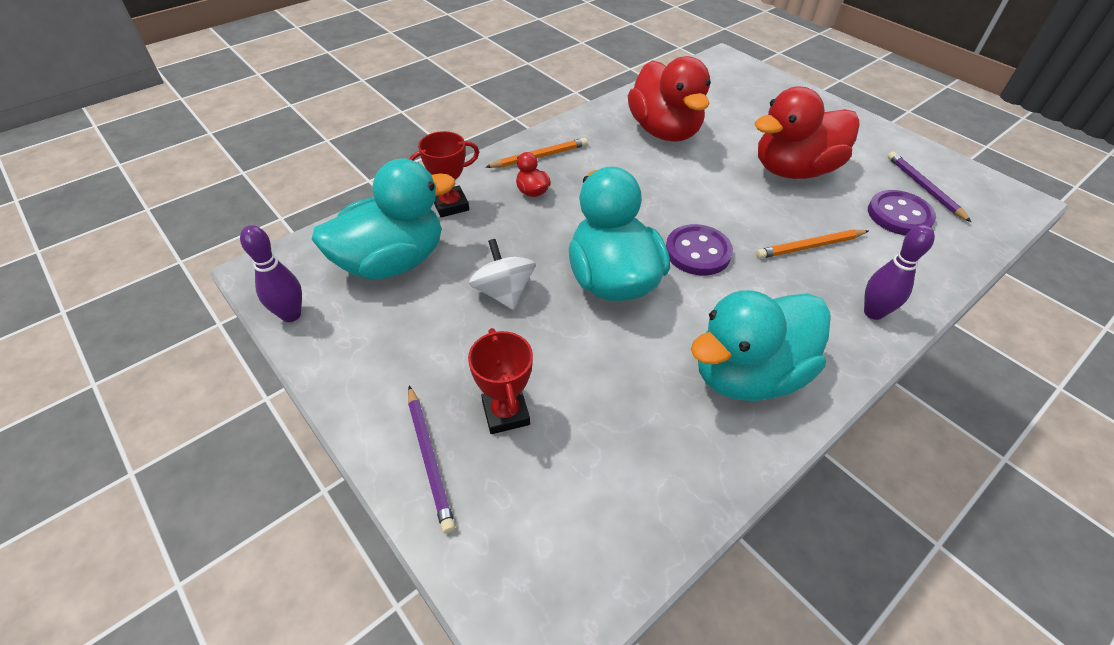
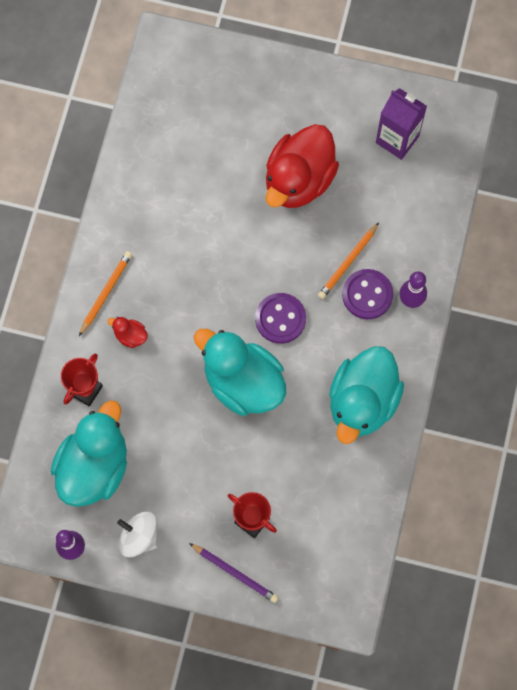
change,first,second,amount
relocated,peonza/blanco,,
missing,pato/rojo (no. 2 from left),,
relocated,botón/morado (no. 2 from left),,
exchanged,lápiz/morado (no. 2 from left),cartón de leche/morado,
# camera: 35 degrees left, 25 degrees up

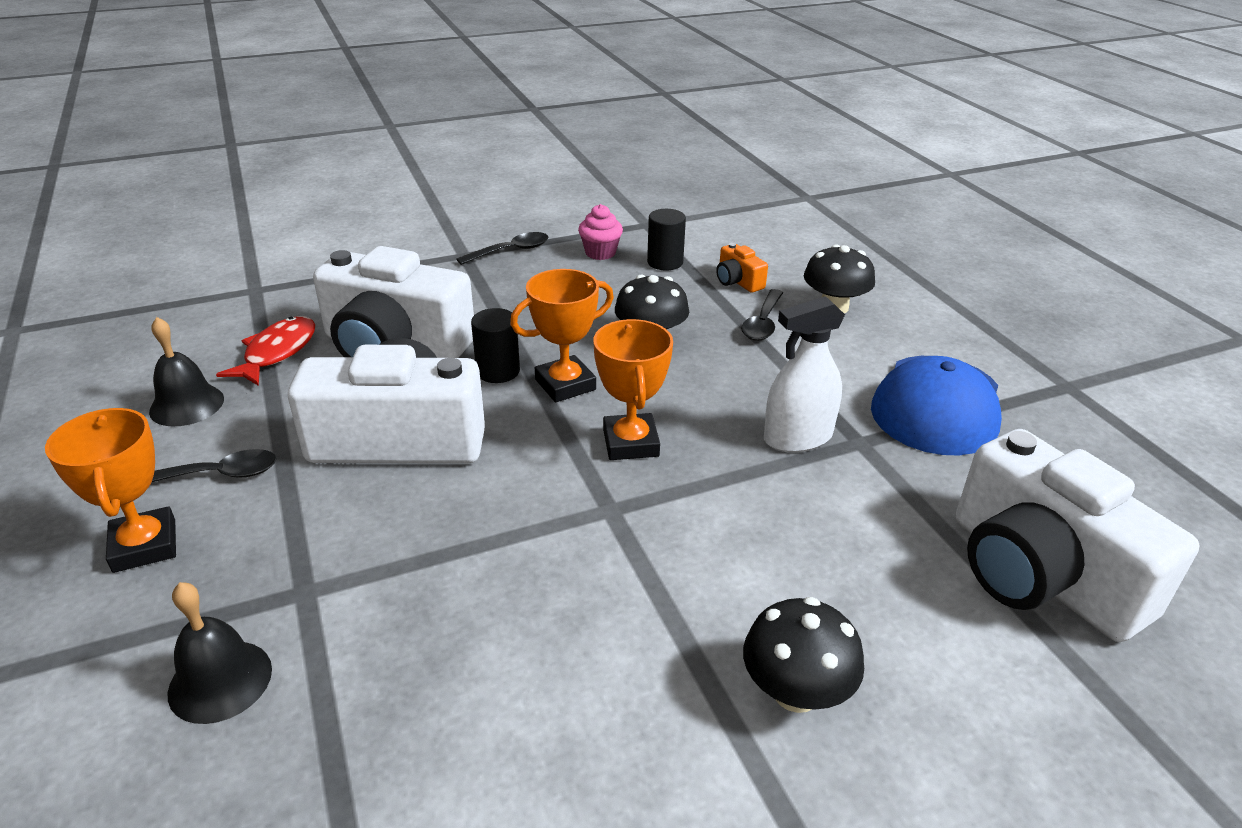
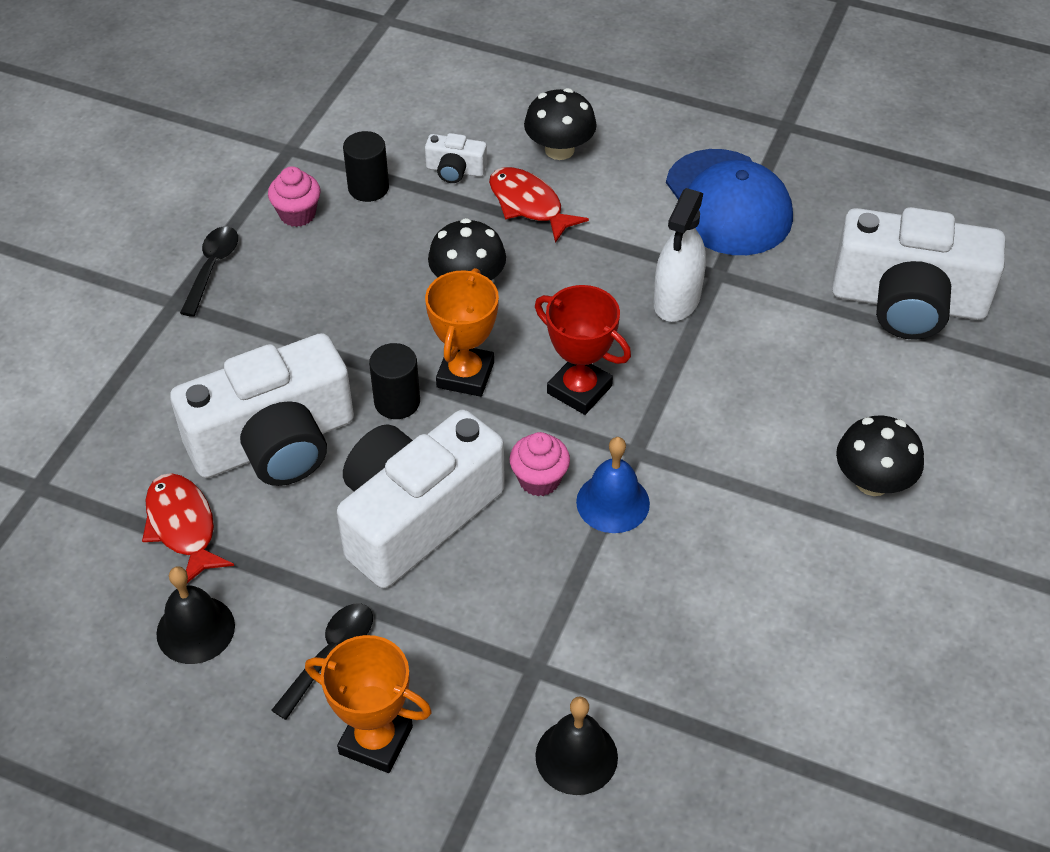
change,first,second,amount
colour,trofeo/naranja (no. 3 from left),trofeo/rojo,
colour,cámara/naranja,cámara/blanco (no. 3 from left),
exchanged,cuchara/negro (no. 3 from left),pez/rojo (no. 2 from left),
appeared,,magdalena/rosa (no. 2 from left),
appeared,,campana/azul,
# camera: 45 degrees left, 15 degrees up

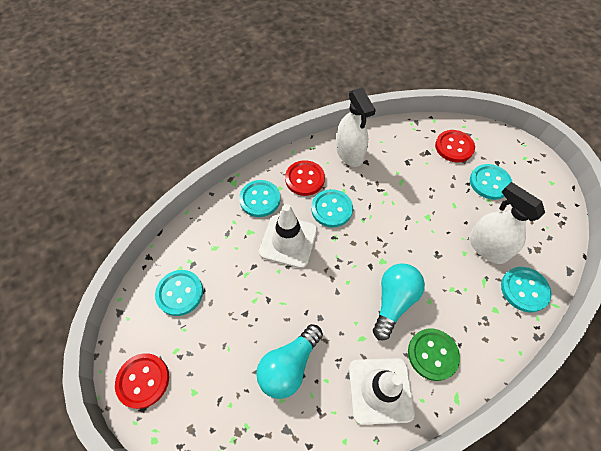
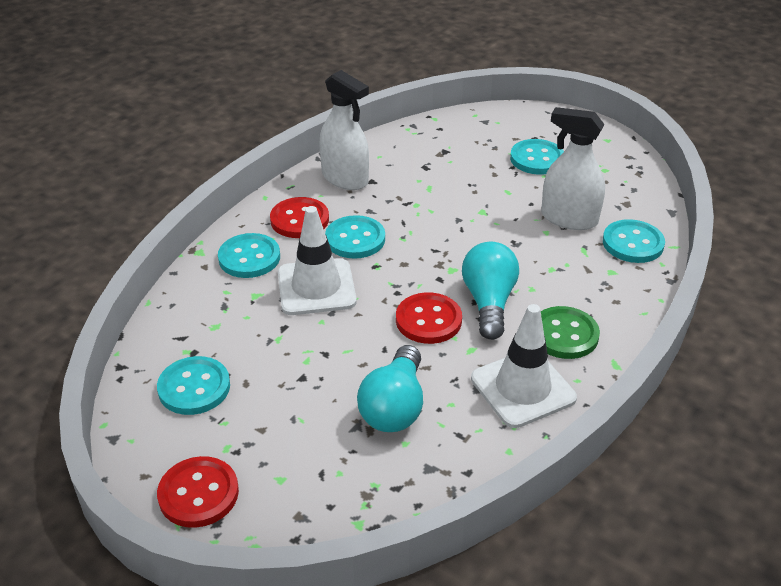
change,first,second,amount
relocated,botón/rojo (no. 3 from left),,
# camera: 25 degrees left, 20 degrees down

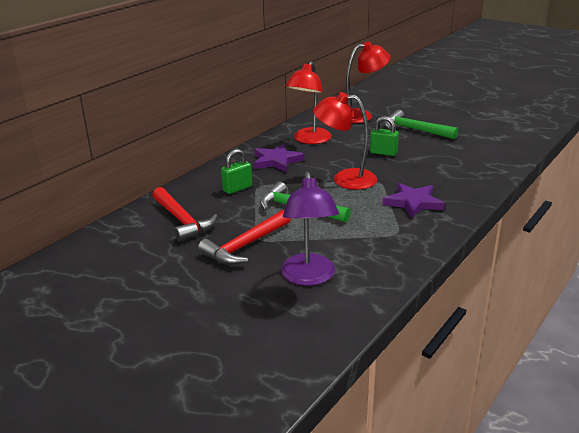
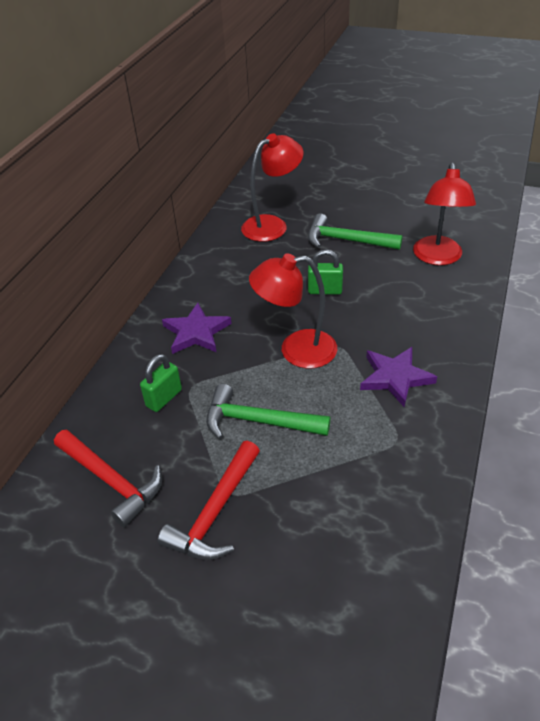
change,first,second,amount
missing,lámpara/morado,,
relocated,lámpara/rojo (no. 1 from left in the first image),lámpara/rojo (no. 3 from left),
# camera: 15 degrees left, 15 degrees up

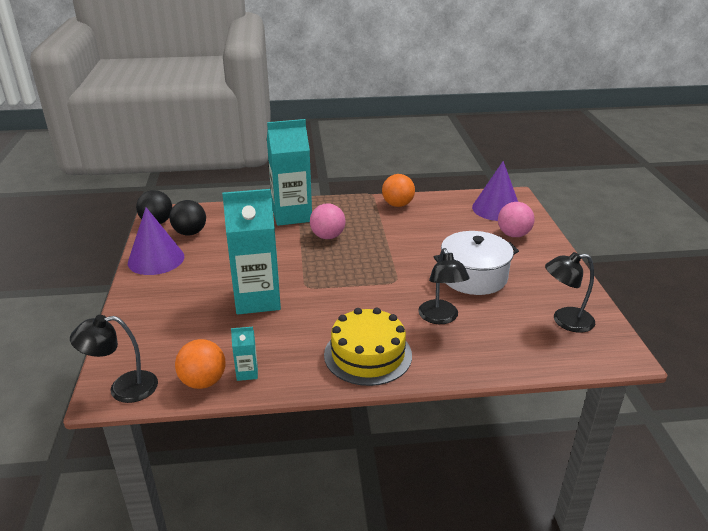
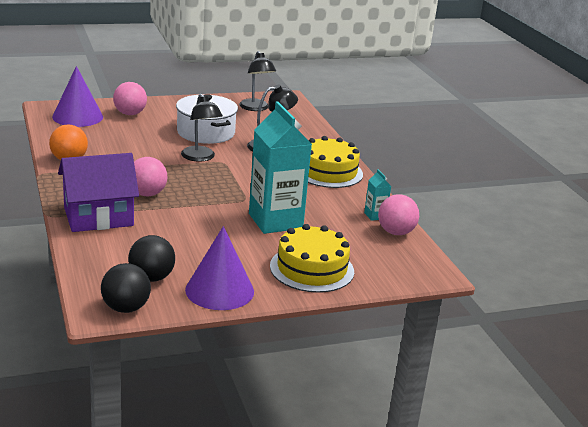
change,first,second,amount
relocated,lámpara/negro (no. 1 from left),,
colour,pelota/naranja (no. 1 from left),pelota/rosa (no. 3 from left),
exchanged,cartón de leche/turquesa (no. 3 from left),casa/morado,
appeared,,tarta/amarillo (no. 1 from left),
# camera: 105 degrees left, 5 degrees down

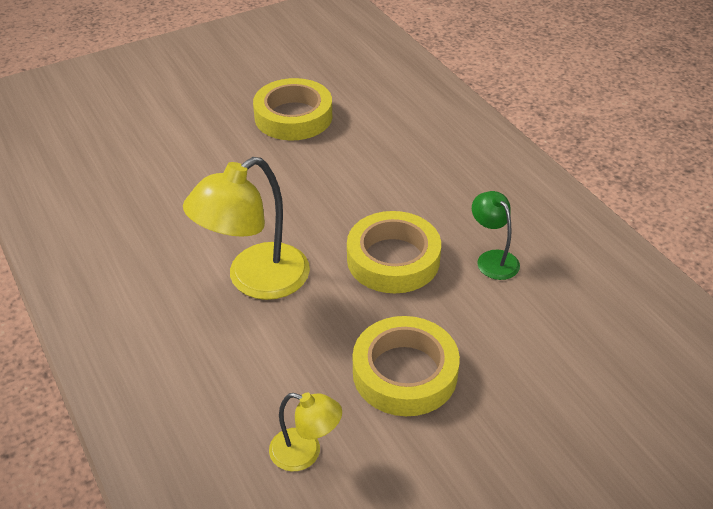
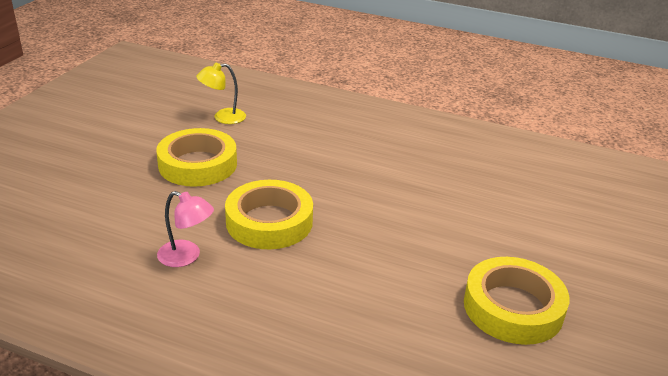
change,first,second,amount
missing,lámpara/amarillo (no. 1 from left),,
colour,lámpara/verde,lámpara/rosa,
# camera: 140 degrees right, 10 degrees down

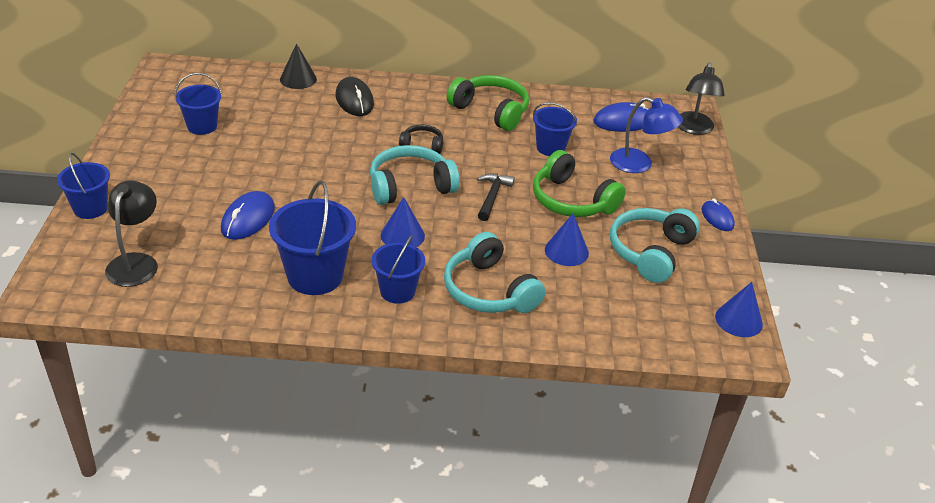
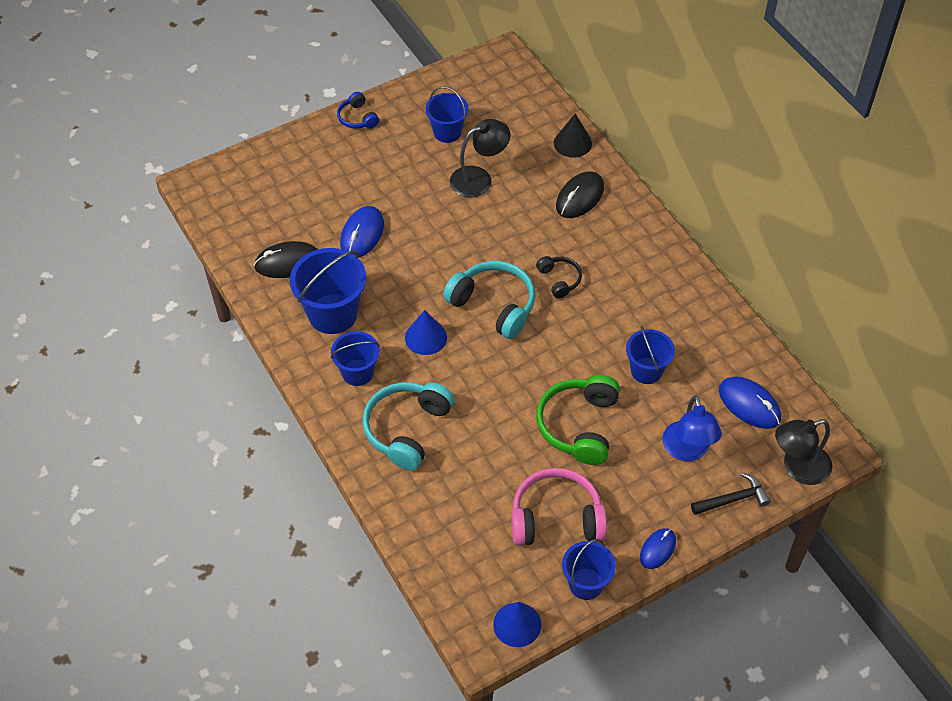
change,first,second,amount
relocated,balde/azul (no. 1 from left in the first image),balde/azul (no. 4 from left),
relocated,lámpara/negro (no. 1 from left),,
spun,ratón/azul (no. 1 from left),,60 degrees counterclockwise
missing,auriculares/verde (no. 1 from left),,
relocated,martillo/negro,,
missing,cono/azul (no. 2 from left),,
colour,auriculares/turquesa (no. 3 from left),auriculares/rosa,
appeared,,ratón/negro (no. 1 from left),
appeared,,auriculares/azul,
# camera: 60 degrees right, 15 degrees up

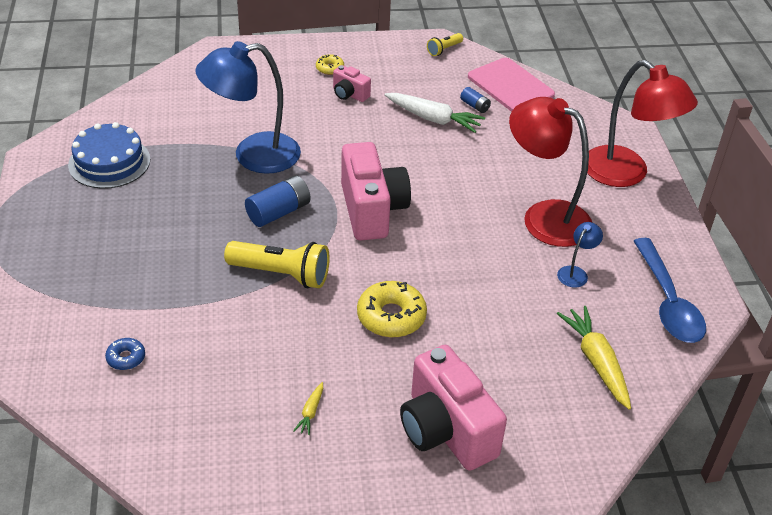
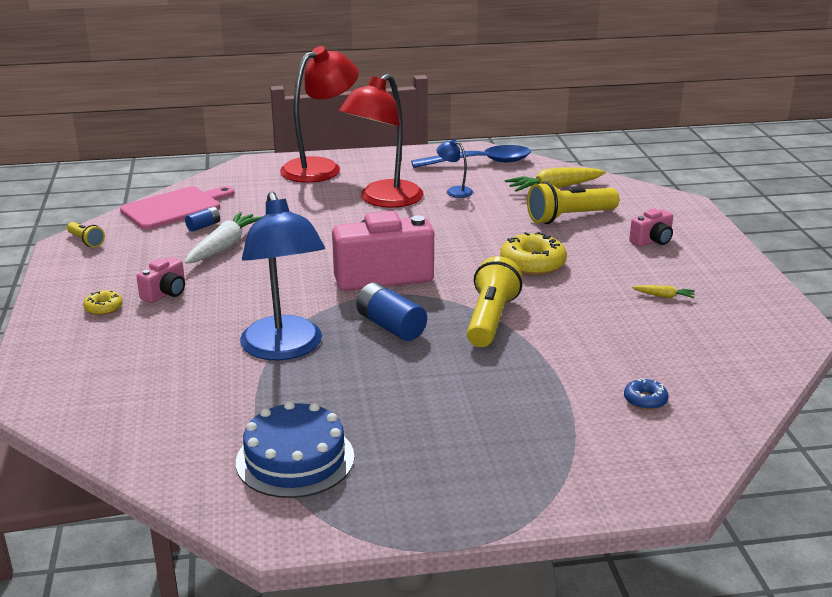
change,first,second,amount
size,cámara/rosa (no. 3 from left),,x0.48
appeared,,lámpara de mano/amarillo (no. 3 from left),
# camera: 90 degrees left, 15 degrees down

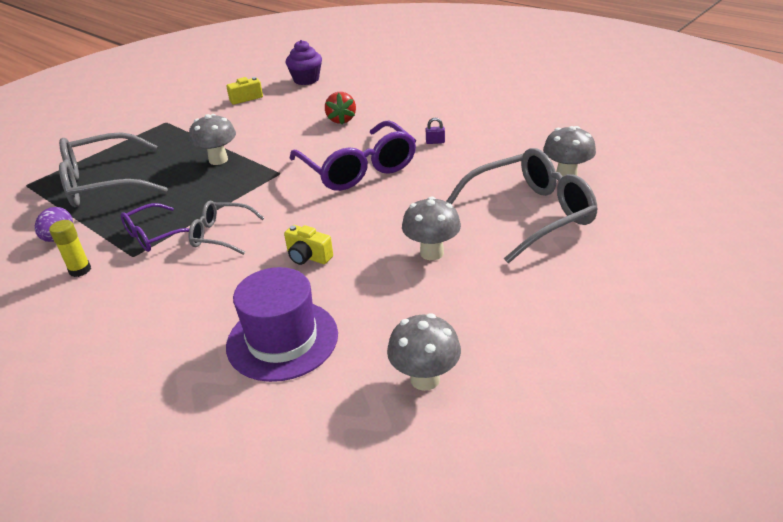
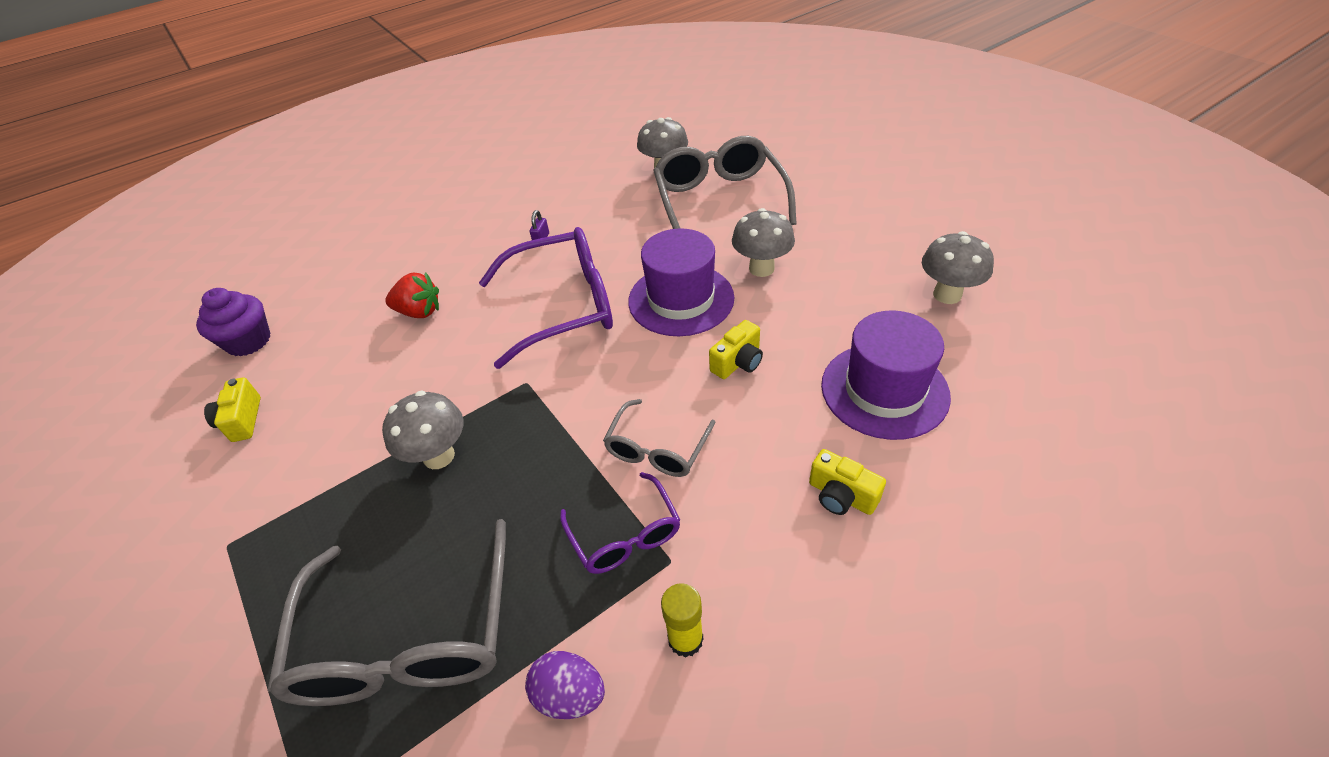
change,first,second,amount
appeared,,sombrero/morado (no. 1 from left),
appeared,,cámara/amarillo (no. 3 from left),
# camera: 75 degrees left, 10 degrees up

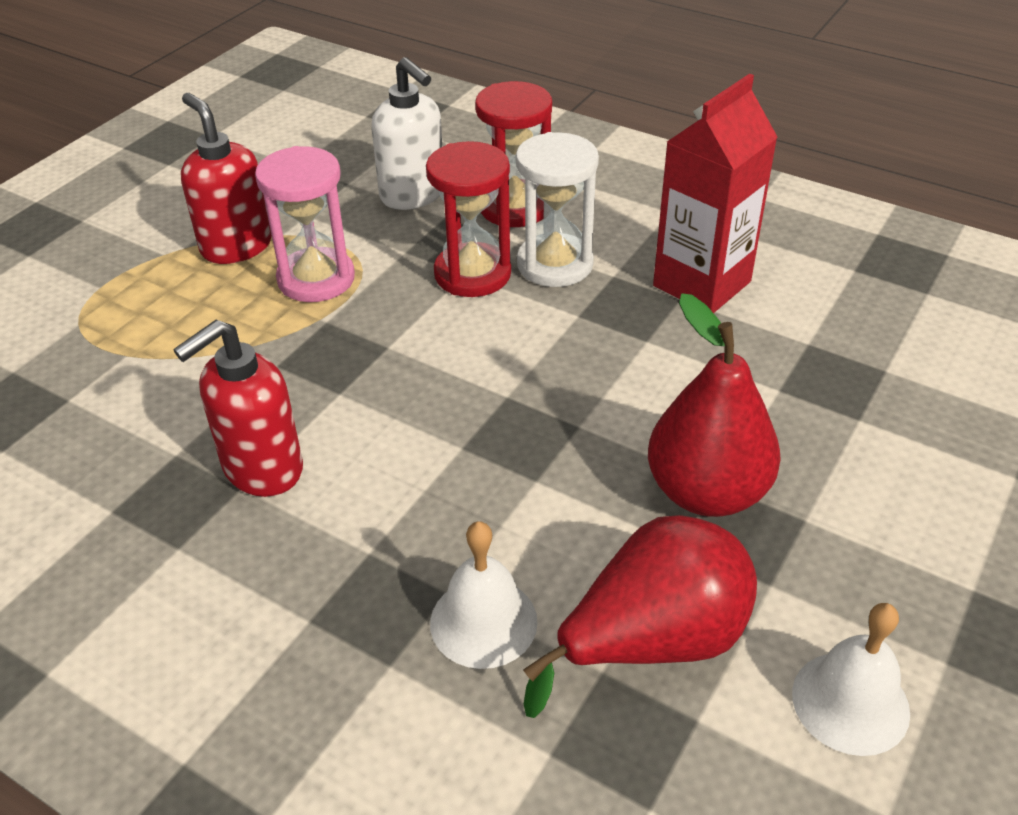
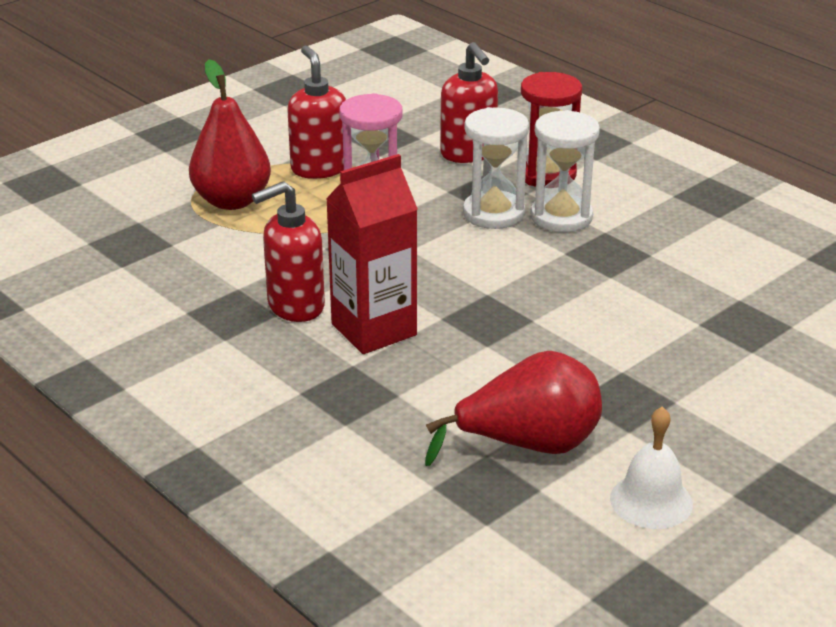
change,first,second,amount
colour,dispensador de jabón/blanco,dispensador de jabón/rojo (no. 3 from left),
colour,reloj de arena/rojo (no. 1 from left),reloj de arena/blanco (no. 1 from left),
missing,campana/blanco (no. 1 from left),,
relocated,pera/rojo (no. 2 from left in the first image),pera/rojo (no. 1 from left),
relocated,cartón de leche/rojo,,
# camera: 15 degrees right, 10 degrees down

